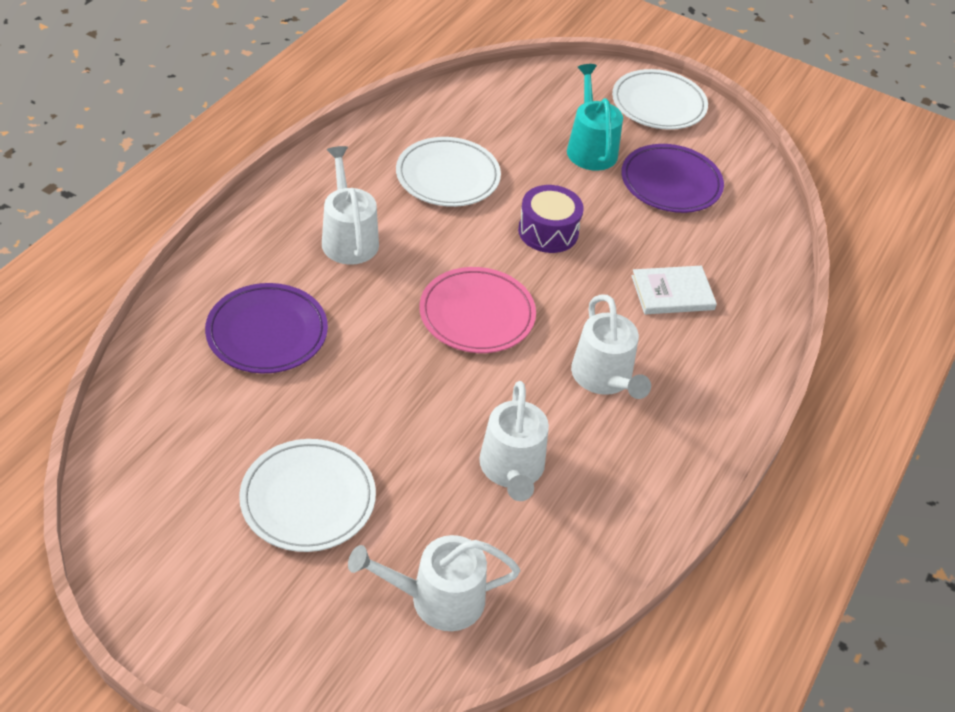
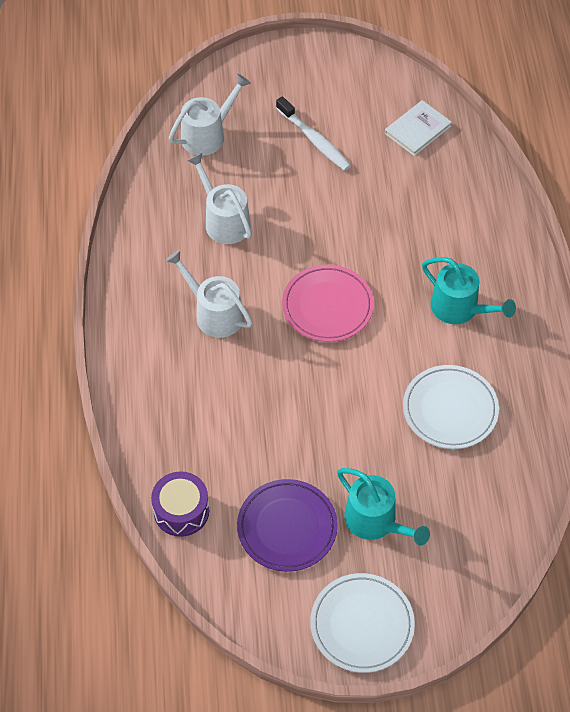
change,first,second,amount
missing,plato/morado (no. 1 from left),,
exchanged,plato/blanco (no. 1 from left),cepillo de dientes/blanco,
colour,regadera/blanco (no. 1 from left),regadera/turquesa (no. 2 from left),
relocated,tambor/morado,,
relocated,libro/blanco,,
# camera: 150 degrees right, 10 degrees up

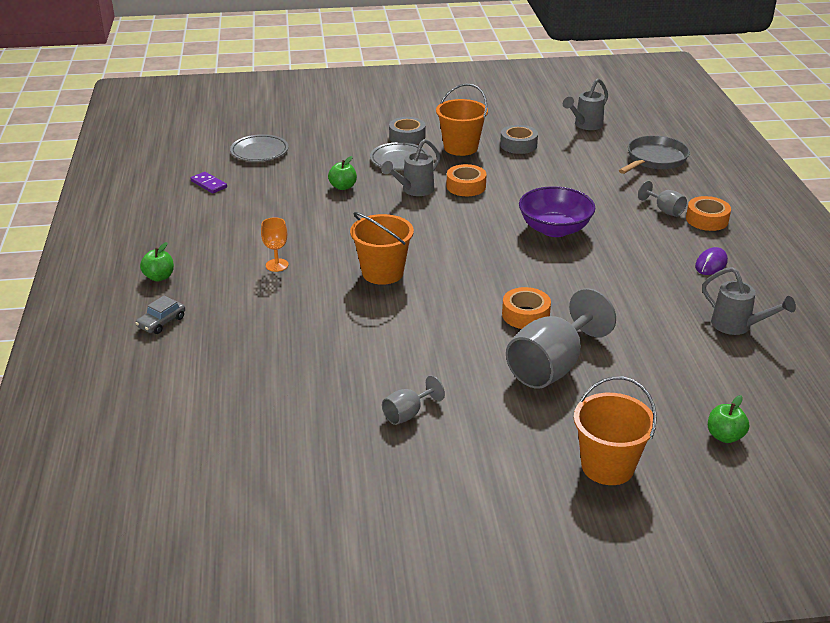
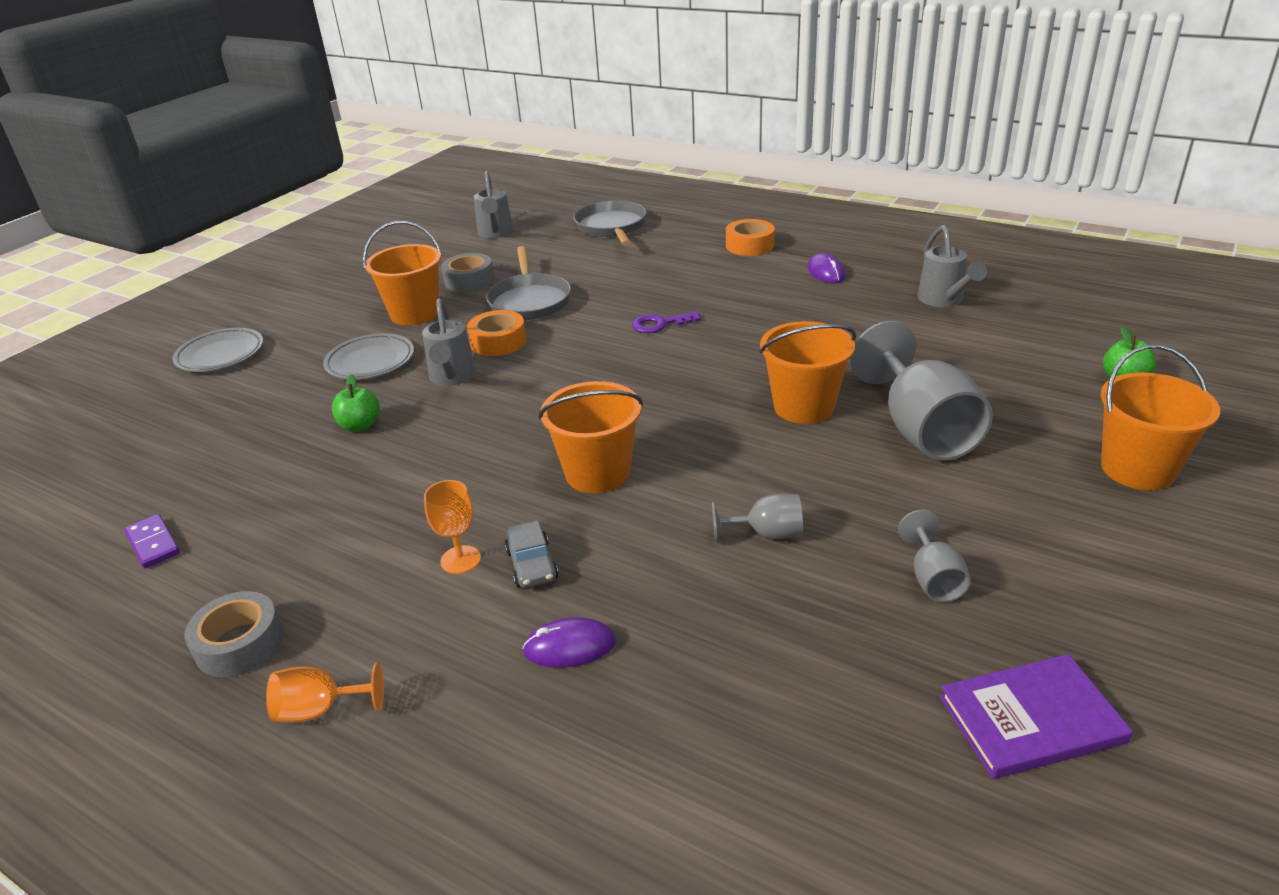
change,first,second,amount
relocated,coche/gris,,
exchanged,manzana/verde (no. 1 from left),copa/naranja (no. 1 from left),
spun,ficha de dominó/morado,,60 degrees clockwise
relocated,plato/gris (no. 1 from left),,
relocated,cinta adhesiva/gris (no. 1 from left),,
exchanged,cinta adhesiva/naranja (no. 2 from left),balde/naranja (no. 3 from left),
exchanged,cuenco/morado,llave/morado,
relocated,copa/gris (no. 3 from left in the first image),copa/gris (no. 1 from left),
spun,regadera/gris (no. 3 from left),,90 degrees clockwise
appeared,,sartén/gris (no. 1 from left),
appeared,,ratón/morado (no. 1 from left),
appeared,,libro/morado,
# camera: 50 degrees left, 0 degrees up

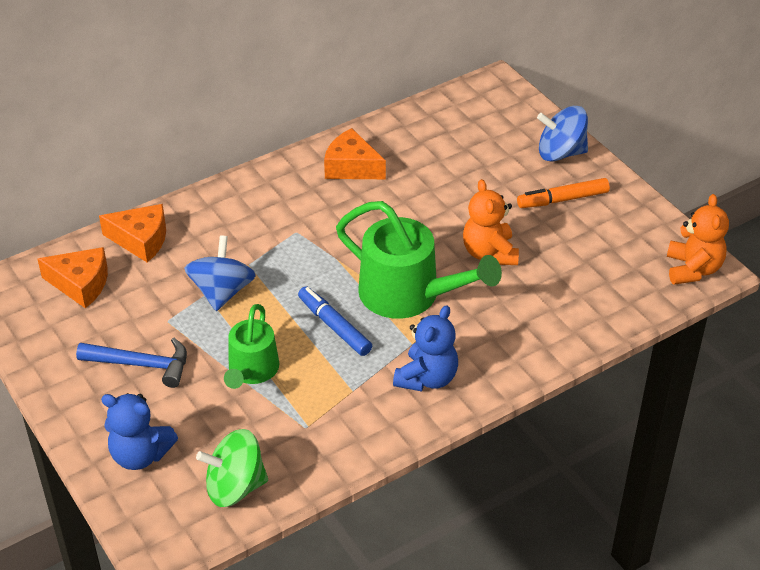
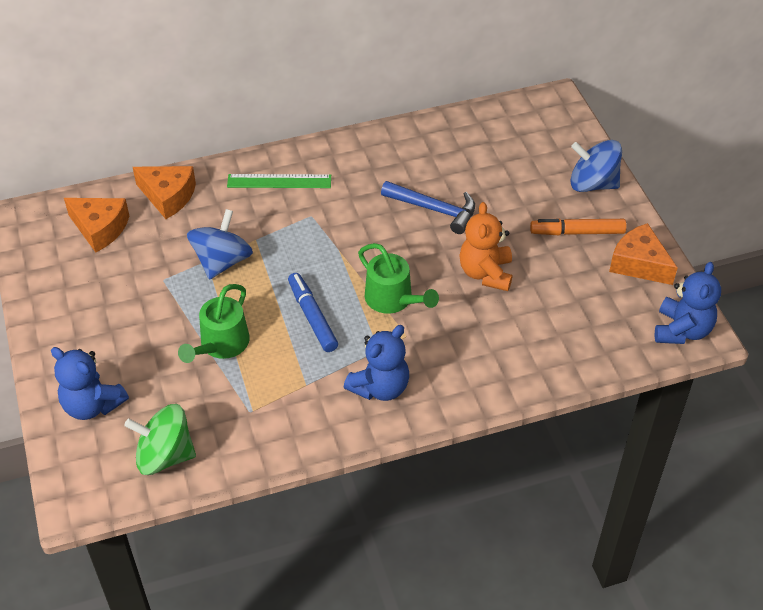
change,first,second,amount
relocated,martillo/azul,,
relocated,queso/naranja (no. 3 from left),,
size,regadera/verde (no. 2 from left),,x0.61
colour,osito/naranja (no. 2 from left),osito/azul (no. 3 from left),
appeared,,regla/verde,
# camera: 15 degrees right, 5 degrees up

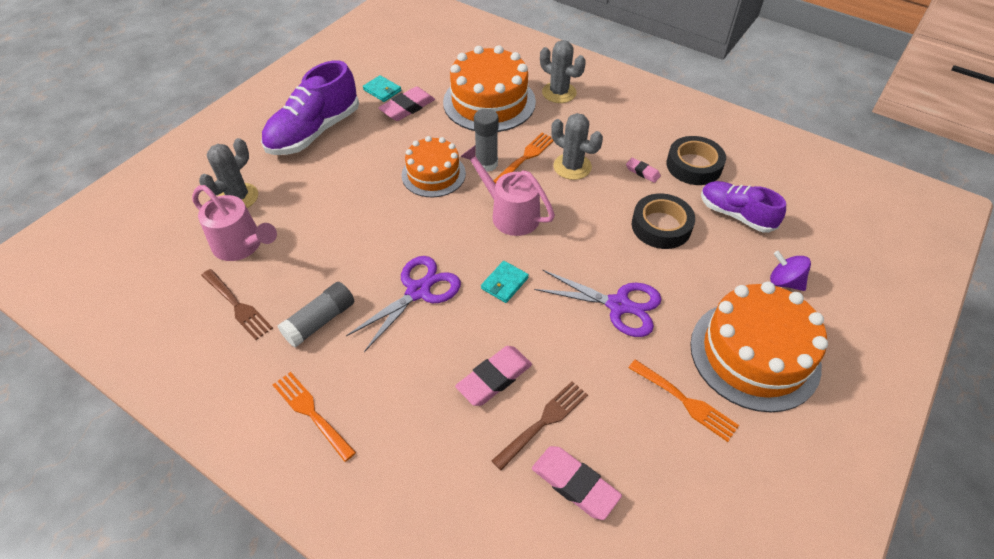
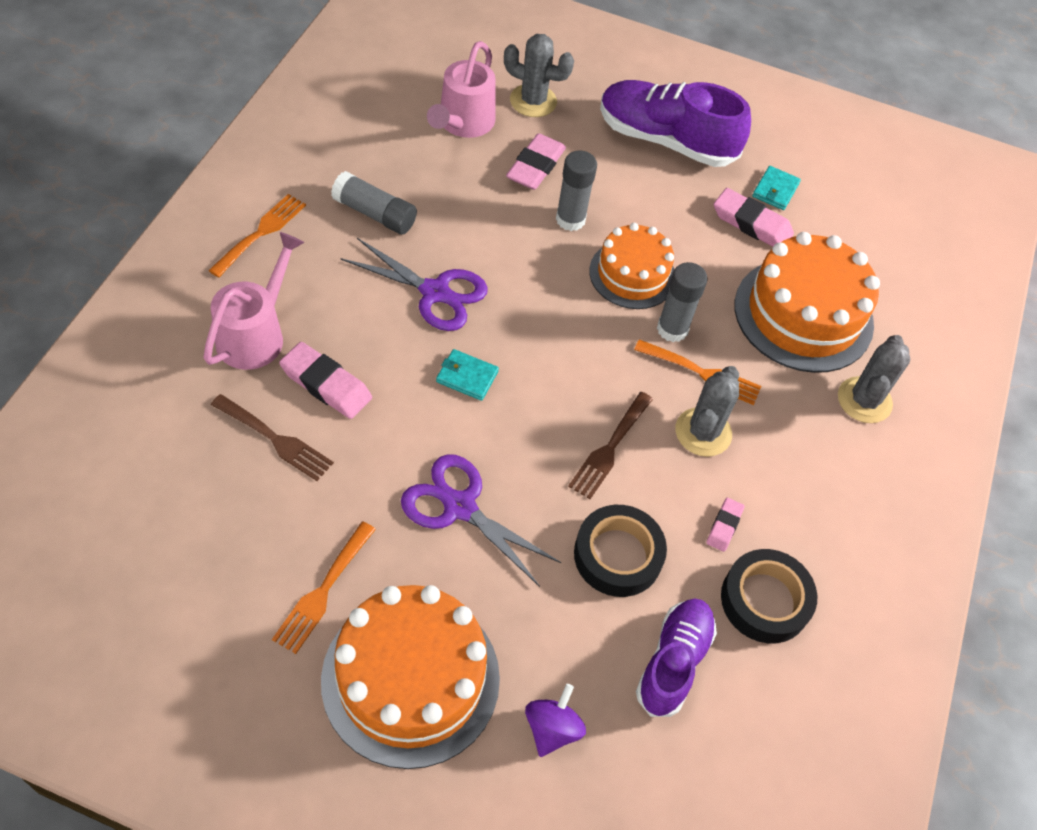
change,first,second,amount
relocated,tenedor/marrón (no. 1 from left in the first image),tenedor/marrón (no. 2 from left),
relocated,regadera/rosa (no. 2 from left in the first image),regadera/rosa (no. 1 from left),
relocated,goma de borrar/rosa (no. 3 from left in the first image),goma de borrar/rosa (no. 2 from left),
spun,tijeras/morado (no. 2 from left),,120 degrees clockwise
appeared,,barra de pegamento/gris (no. 2 from left),
# camera: 70 degrees right, 5 degrees up

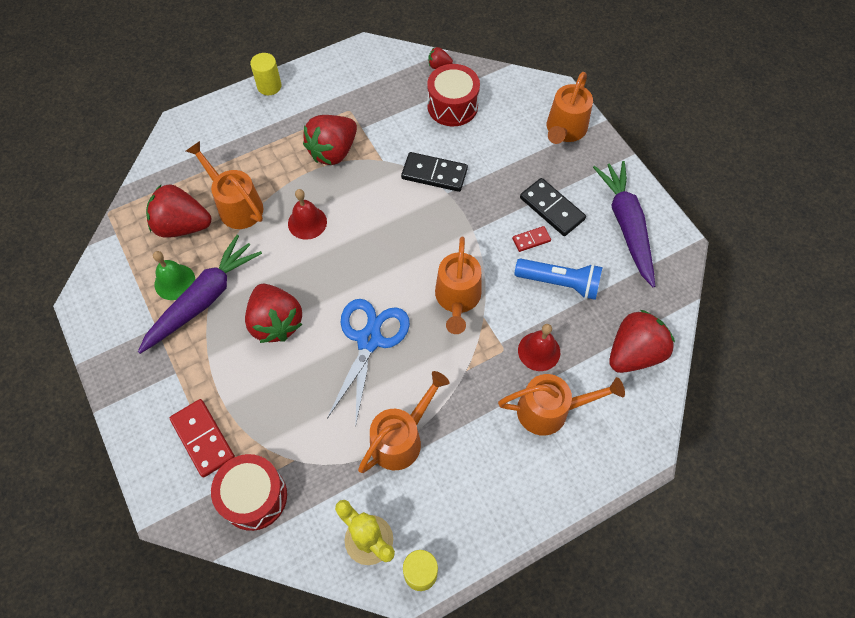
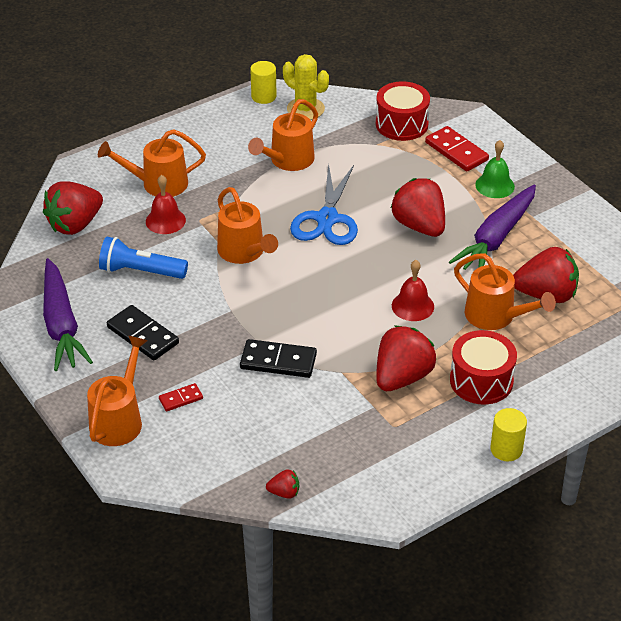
change,first,second,amount
relocated,campana/verde,,
relocated,tambor/rojo (no. 2 from left),,
spun,regadera/naranja (no. 3 from left),,150 degrees clockwise
relocated,ficha de dominó/rojo (no. 2 from left in the first image),ficha de dominó/rojo (no. 1 from left),
# camera: 175 degrees right, 20 degrees down

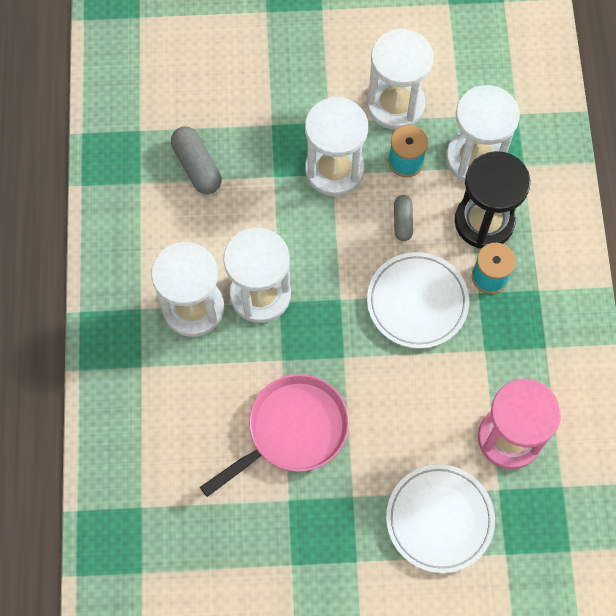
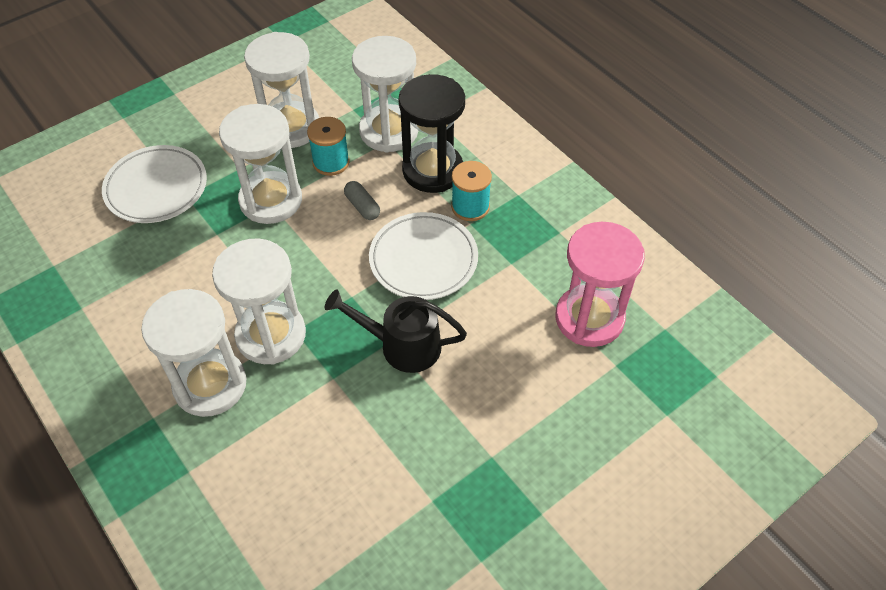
change,first,second,amount
missing,cápsula/gris (no. 1 from left),,
missing,sartén/rosa,,
relocated,plato/blanco (no. 2 from left in the first image),plato/blanco (no. 1 from left),
appeared,,regadera/negro,
# camera: 35 degrees left, 15 degrees down

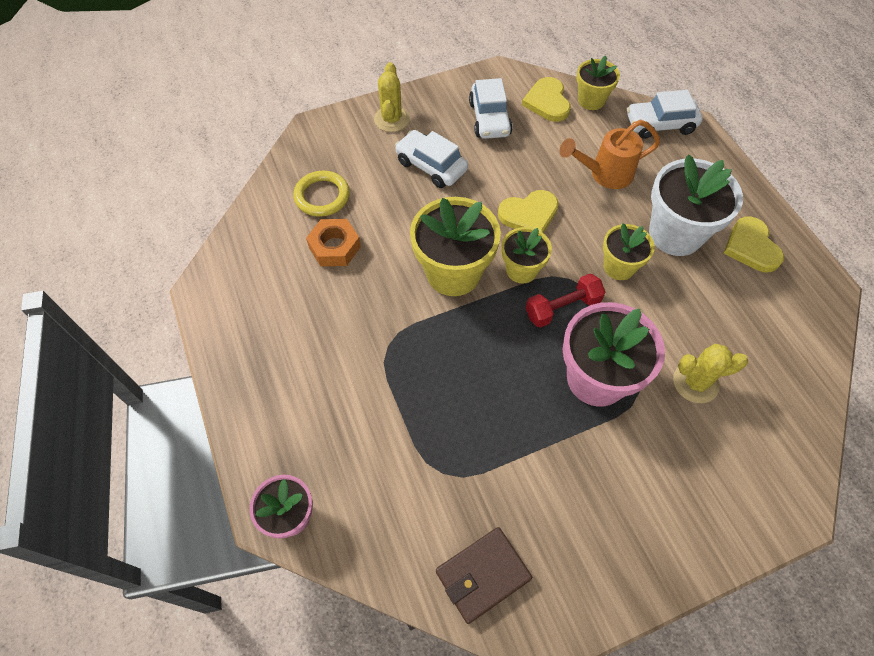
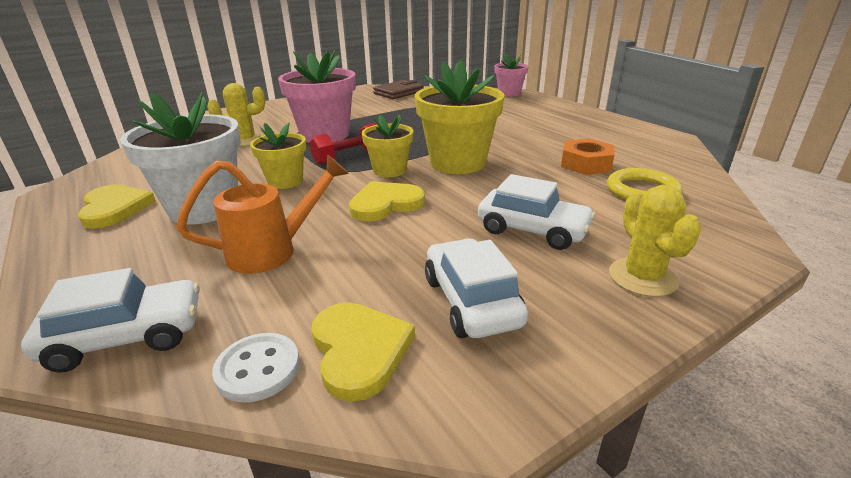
change,first,second,amount
exchanged,maceta/amarillo (no. 3 from left),botón/blanco,
# camera: 170 degrees right, 30 degrees down

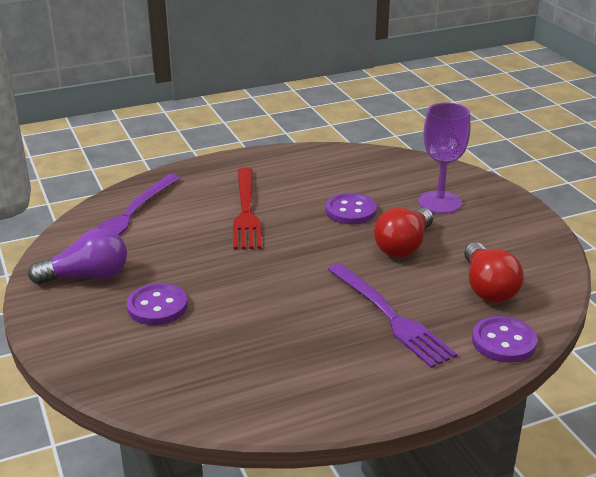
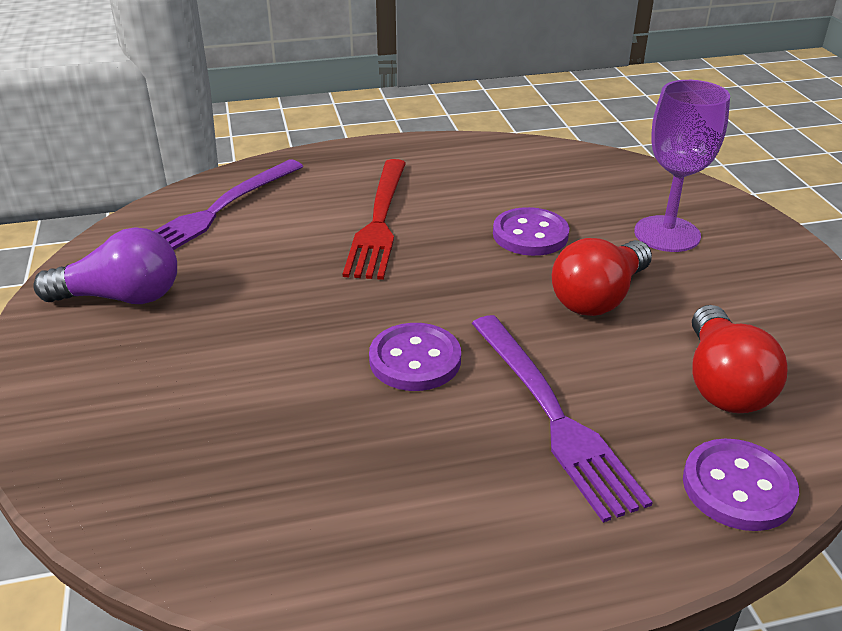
change,first,second,amount
relocated,botón/morado (no. 1 from left),,
# camera: 10 degrees right, 5 degrees up

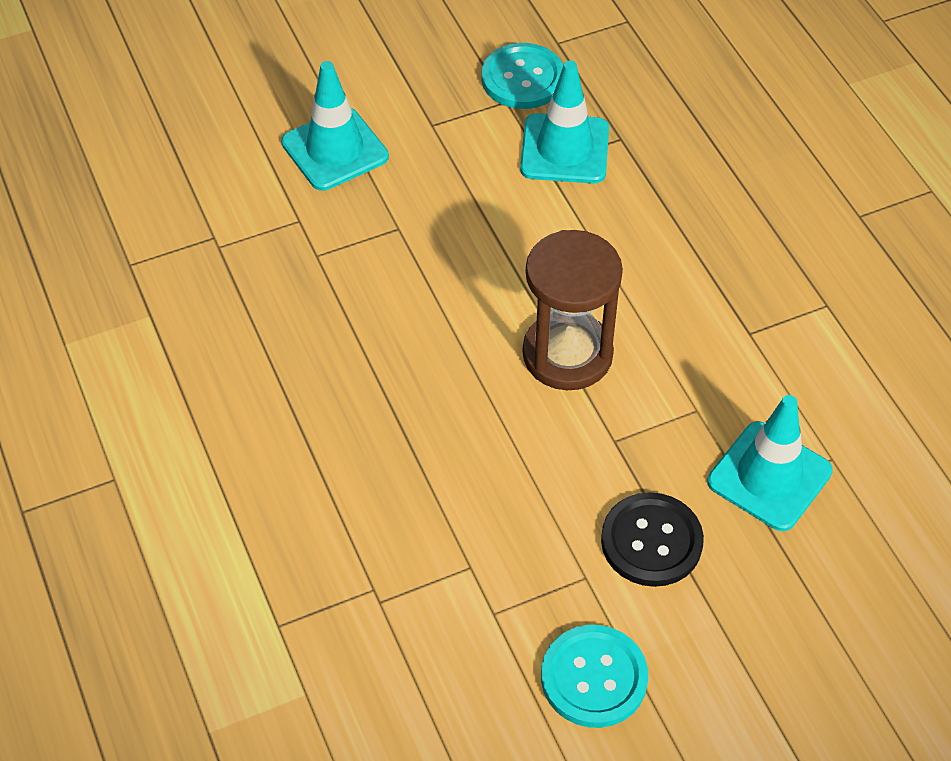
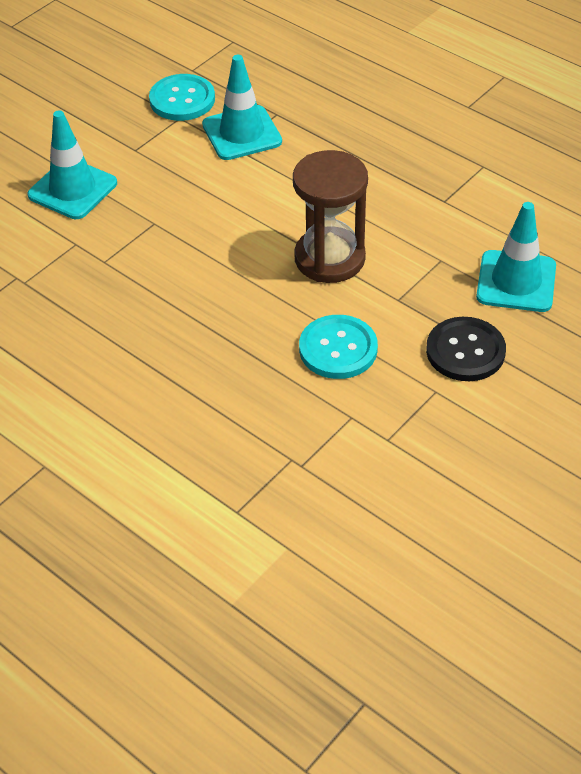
change,first,second,amount
relocated,botón/turquesa (no. 2 from left),,
# camera: 25 degrees left, 5 degrees down

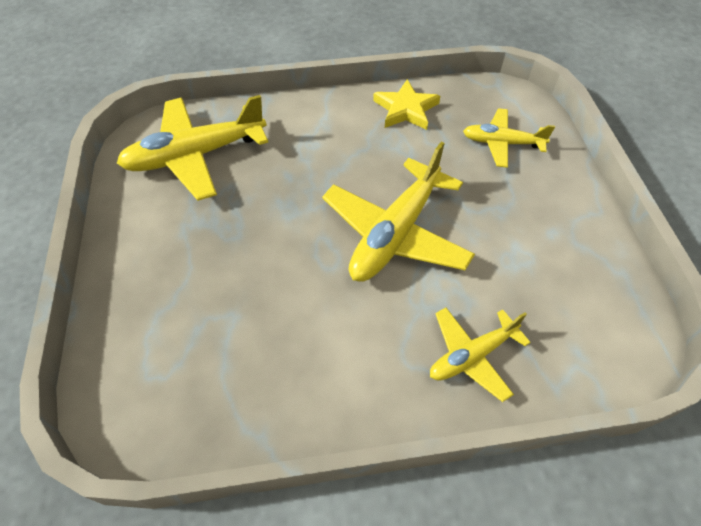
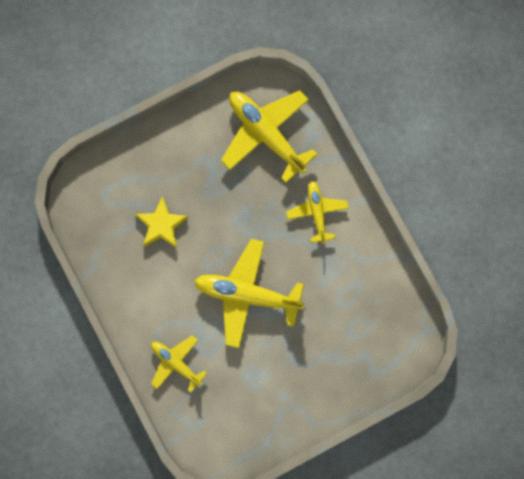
change,first,second,amount
relocated,estrella/amarillo,,
relocated,avión/amarillo (no. 4 from left),,
# camera: 70 degrees right, 25 degrees up

